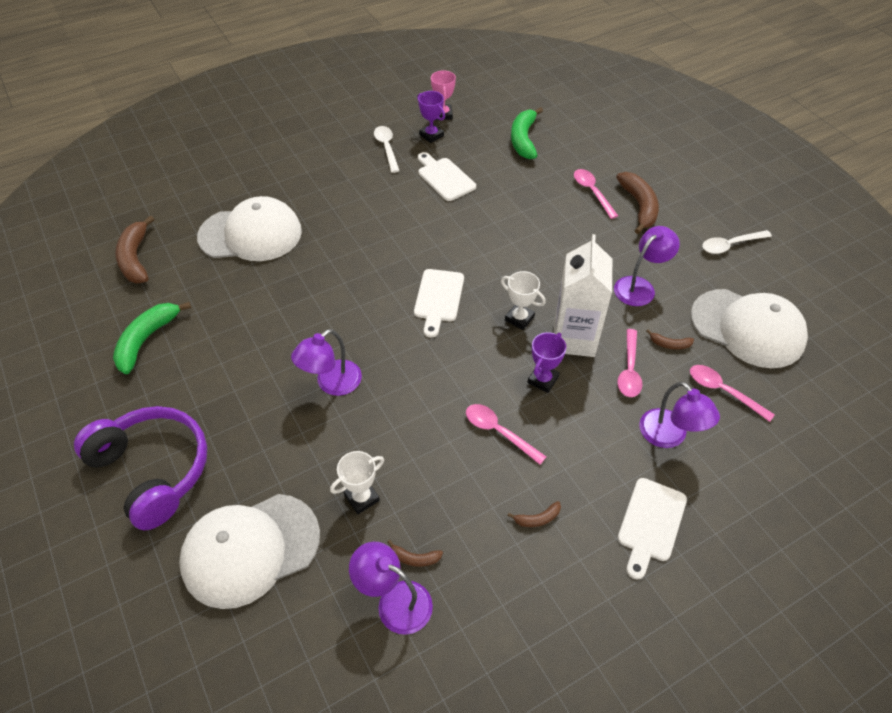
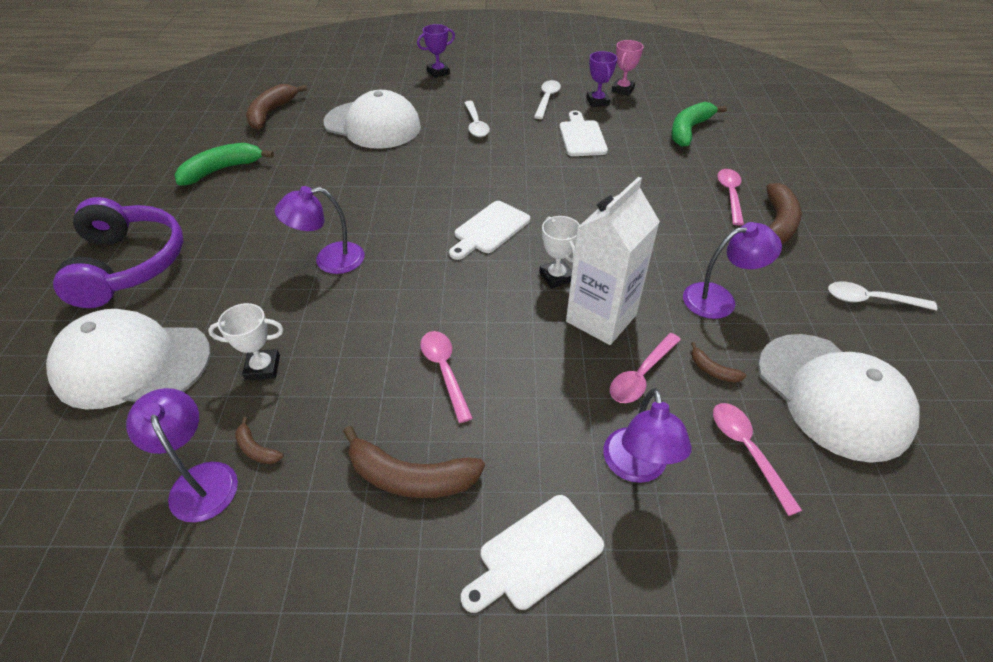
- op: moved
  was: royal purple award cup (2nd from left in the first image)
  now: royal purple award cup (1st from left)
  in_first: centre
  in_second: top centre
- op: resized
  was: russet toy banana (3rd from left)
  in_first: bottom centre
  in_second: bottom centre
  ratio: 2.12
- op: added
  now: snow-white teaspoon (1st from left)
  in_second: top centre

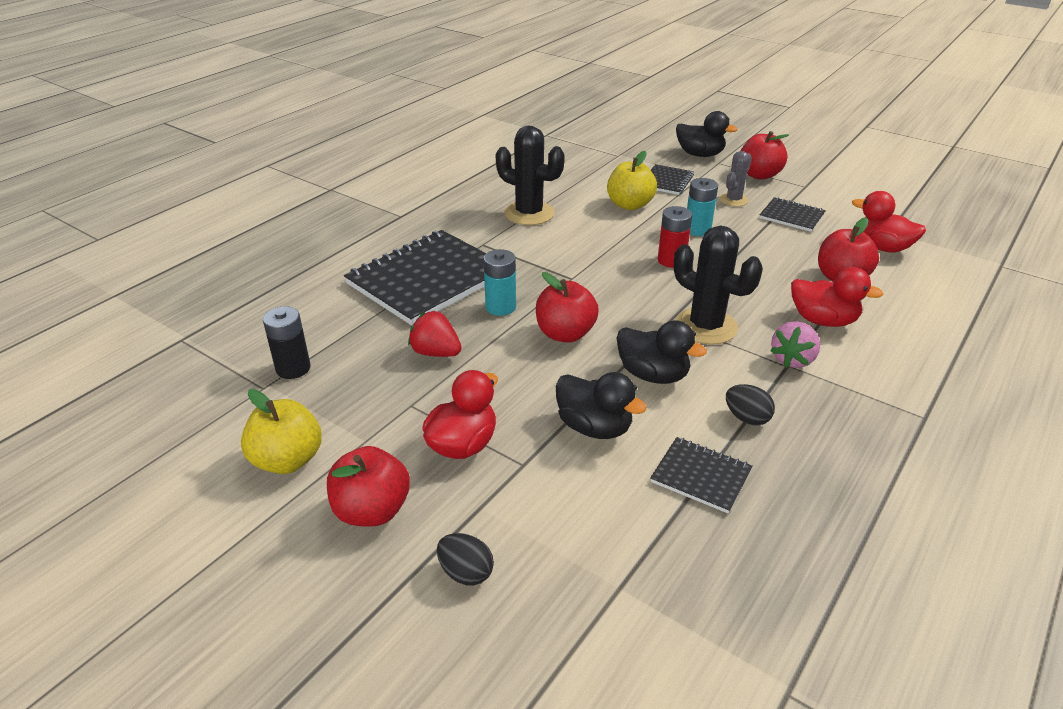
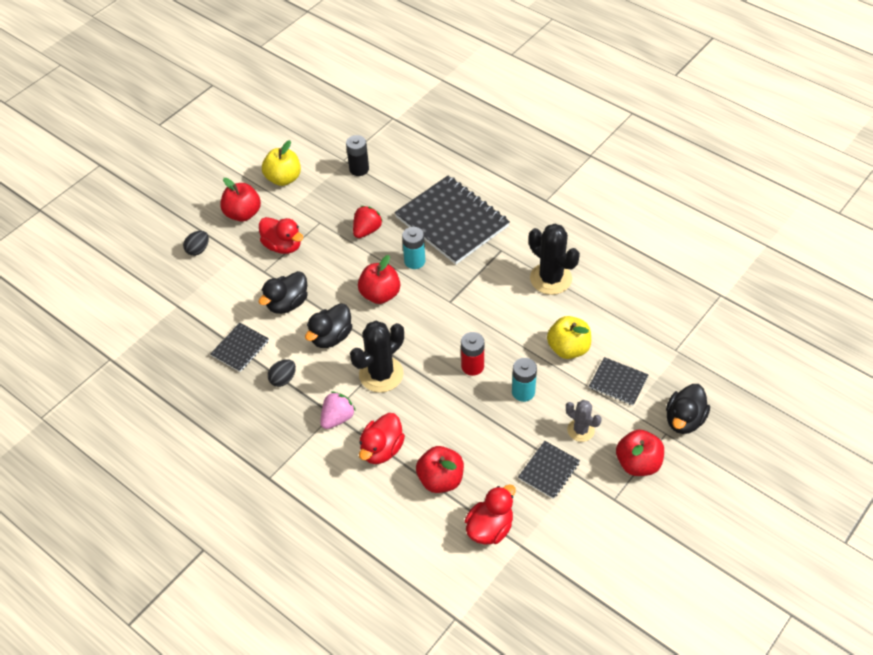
- op: turned
  was: ebony prickly plant (1st from left in the first image)
  in_first: top centre
  in_second: centre
  clockwise: -75
- op: turned
  was: pink berry
  in_first: middle right
  in_second: centre
  clockwise: 90

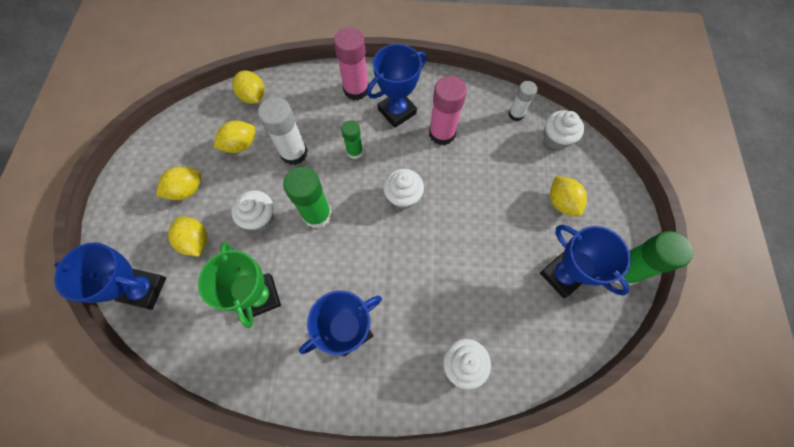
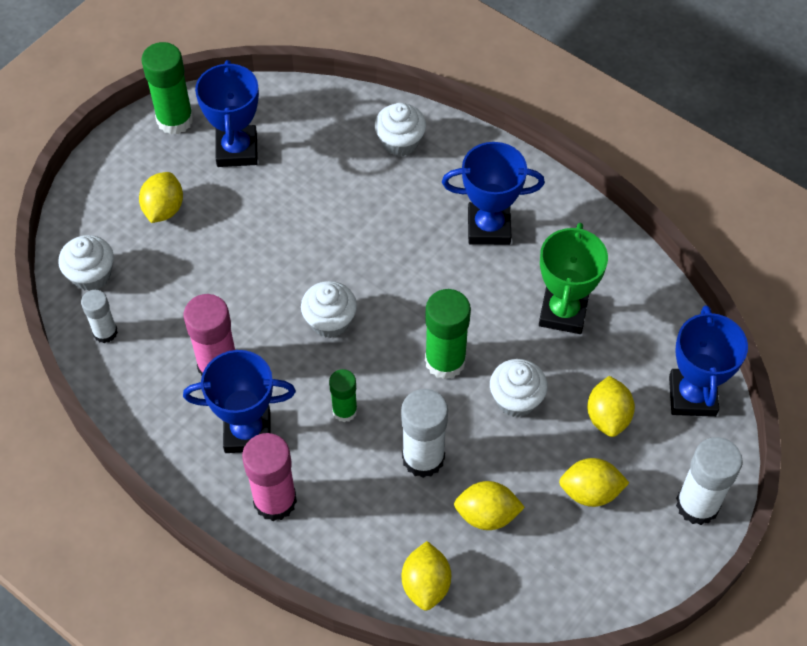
- op: turned
  was: blue award cup (1st from left in the first image)
  in_first: middle left
  in_second: middle right
  clockwise: 45
- op: added
  now: snow-white glue (3rd from left)
  in_second: bottom right

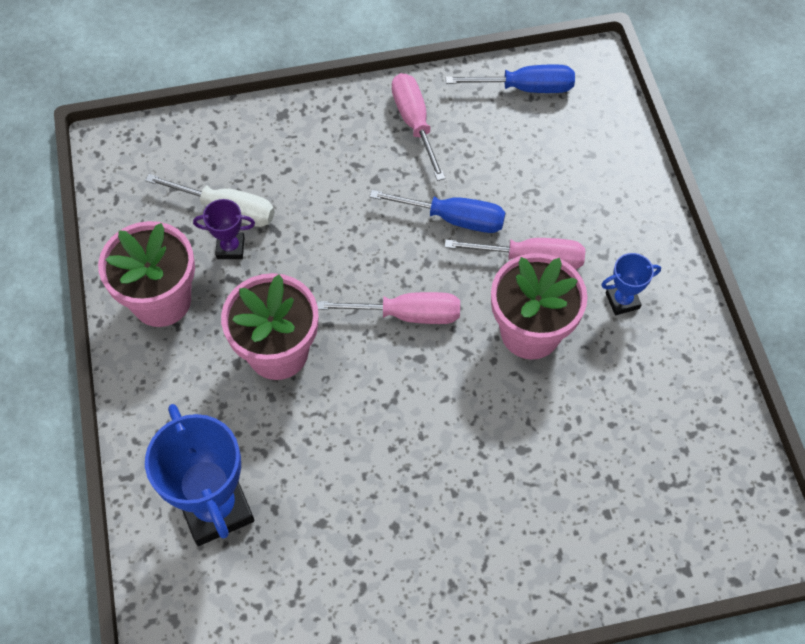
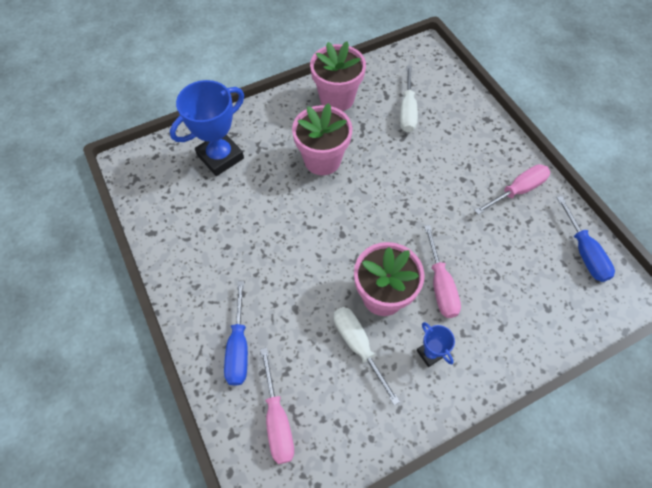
- op: moved
  was: blue screwdriver (1st from left)
  in_first: top centre
  in_second: bottom centre
- op: removed
  was: royal purple award cup
  in_first: middle left
- op: moved
  was: pink screwdriver (1st from left)
  in_first: centre
  in_second: bottom centre
- op: added
  now: snow-white screwdriver (1st from left)
  in_second: bottom centre

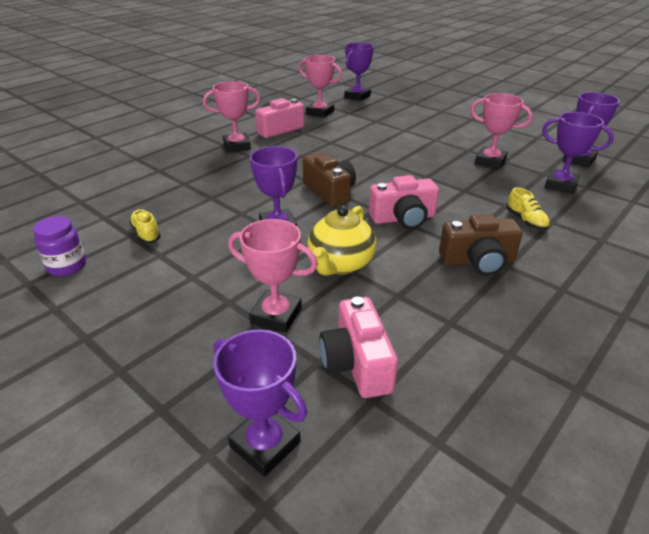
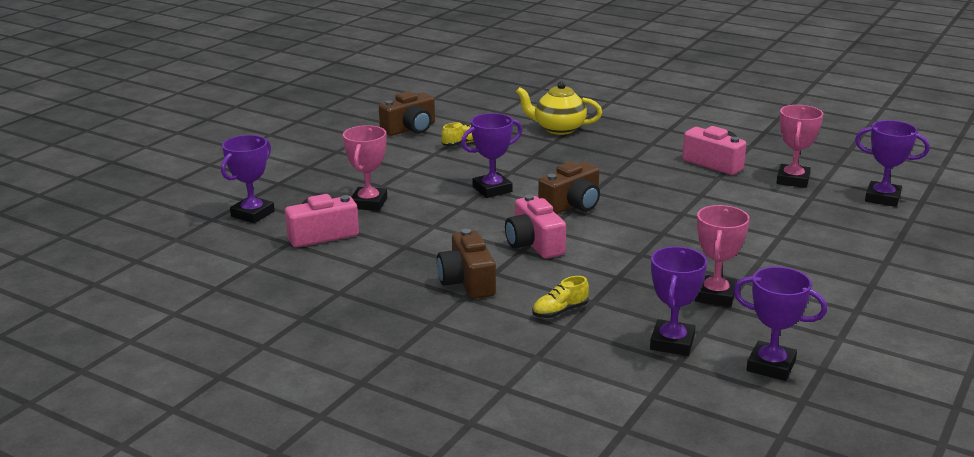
- op: removed
  was: pink award cup (1st from left)
  in_first: top centre
- op: moved
  was: golden tea pot
  in_first: centre
  in_second: top centre
- op: replaced
  was: royal purple preserve jar
  now: russet compact camera (1st from left)
  in_first: middle left
  in_second: top centre

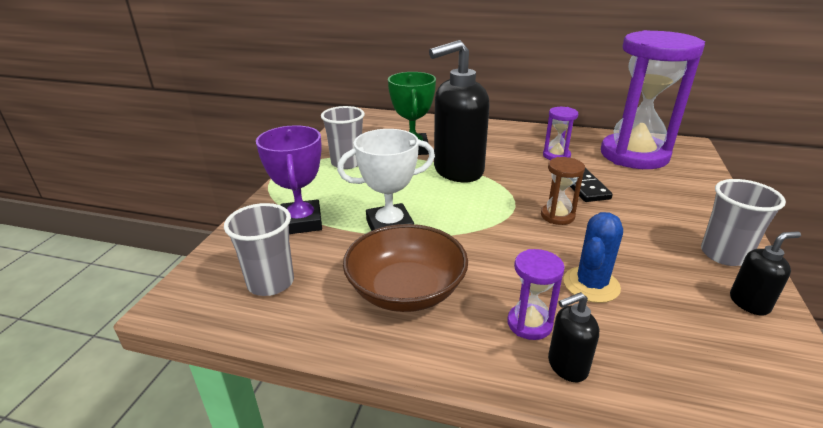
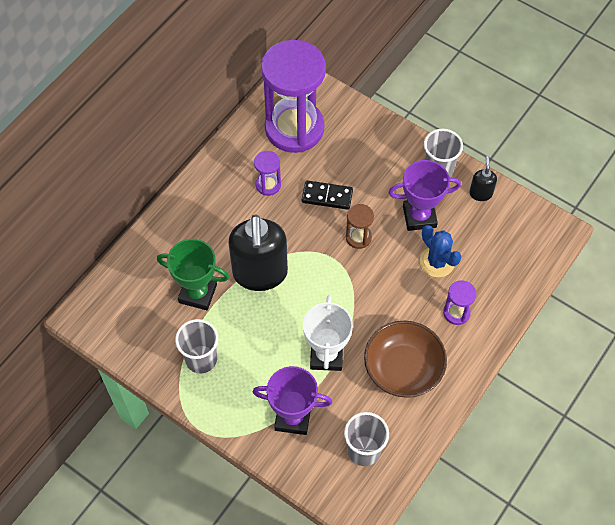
- op: removed
  was: ebony soap pump (2nd from left)
  in_first: bottom right
- op: added
  now: royal purple award cup (2nd from left)
  in_second: middle right

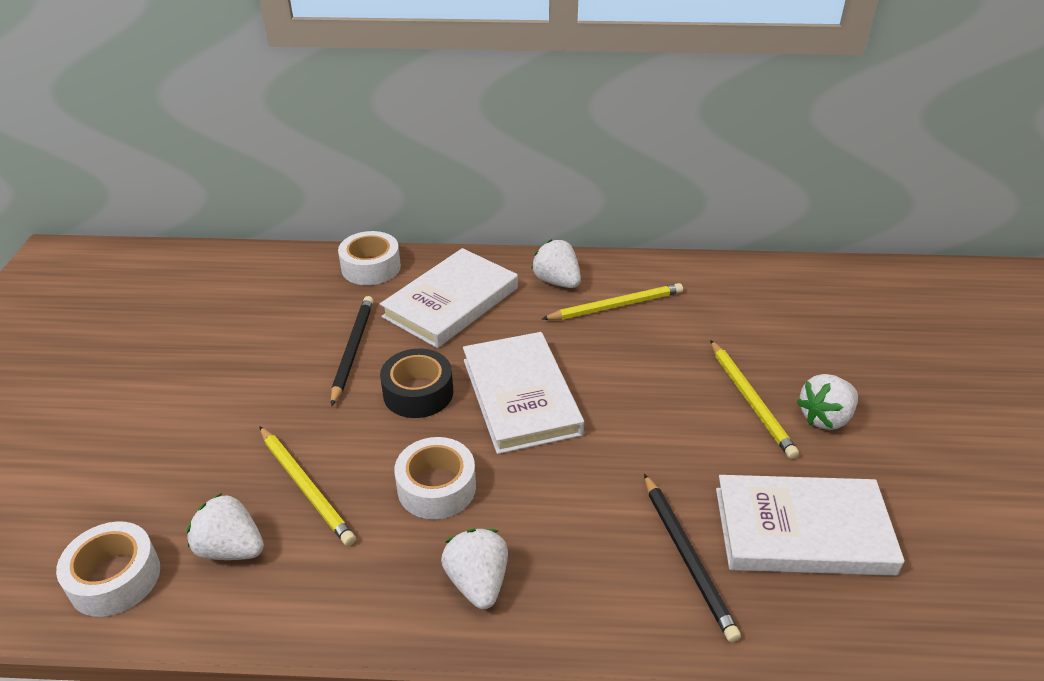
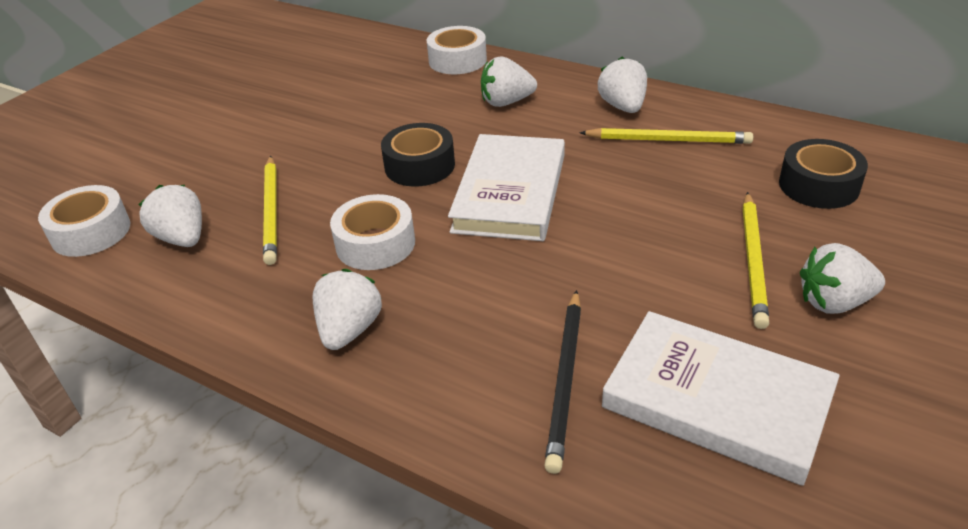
- op: replaced
  was: snow-white book (1st from left)
  now: snow-white berry (3rd from left)
  in_first: centre
  in_second: top centre
- op: removed
  was: ebony pencil (1st from left)
  in_first: centre
- op: added
  now: ebony tape (2nd from left)
  in_second: top right

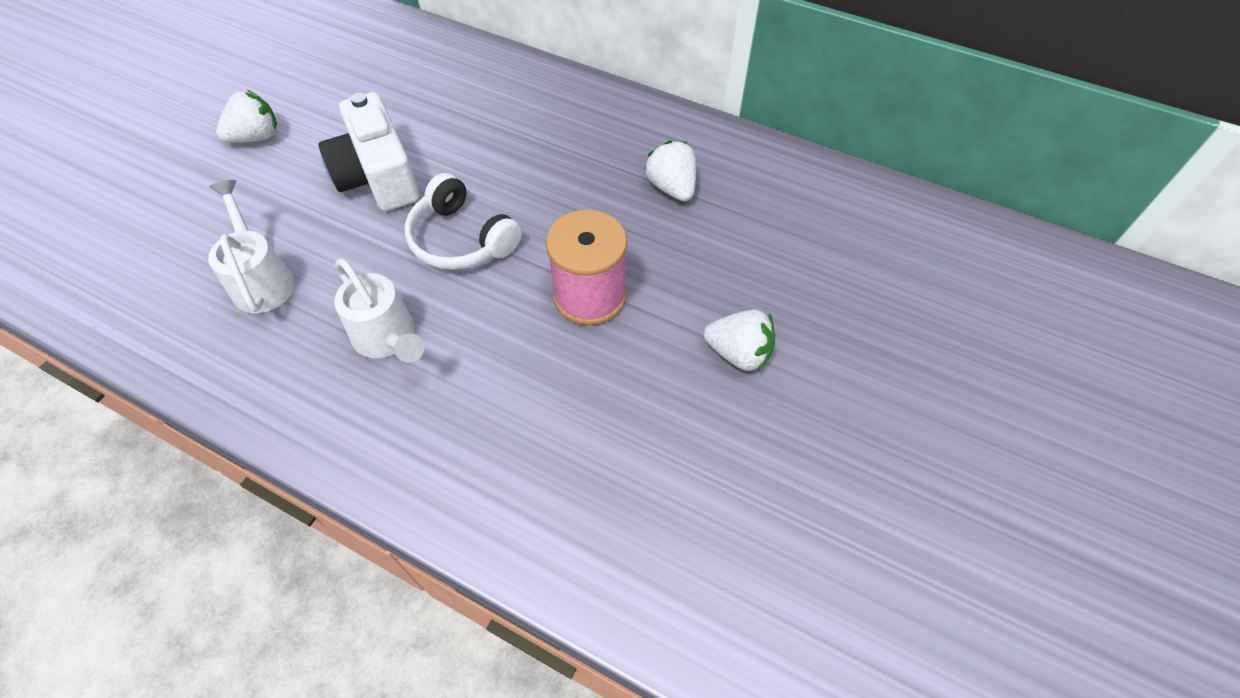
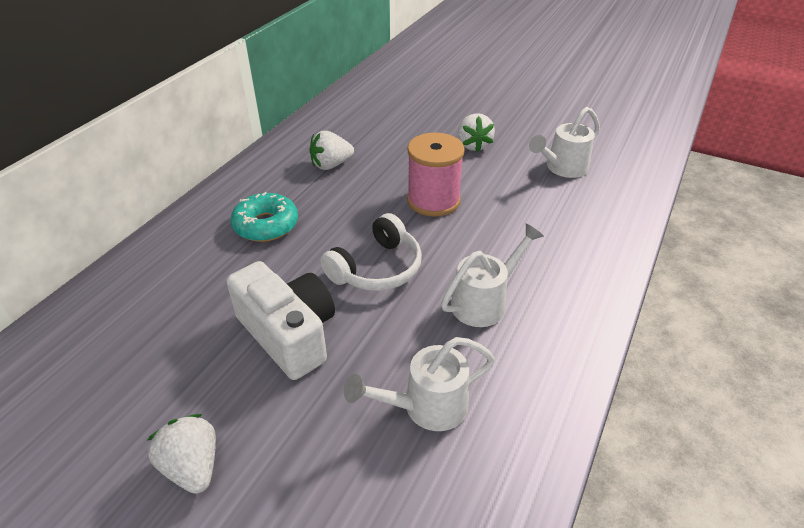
- op: turned
  was: snow-white compact camera
  in_first: top left
  in_second: centre
  clockwise: -105
- op: turned
  was: snow-white berry (3rd from left)
  in_first: centre
  in_second: top centre
  clockwise: 150
- op: added
  now: snow-white sprinkling can (3rd from left)
  in_second: top right
- op: added
  now: turquoise donut
  in_second: middle left

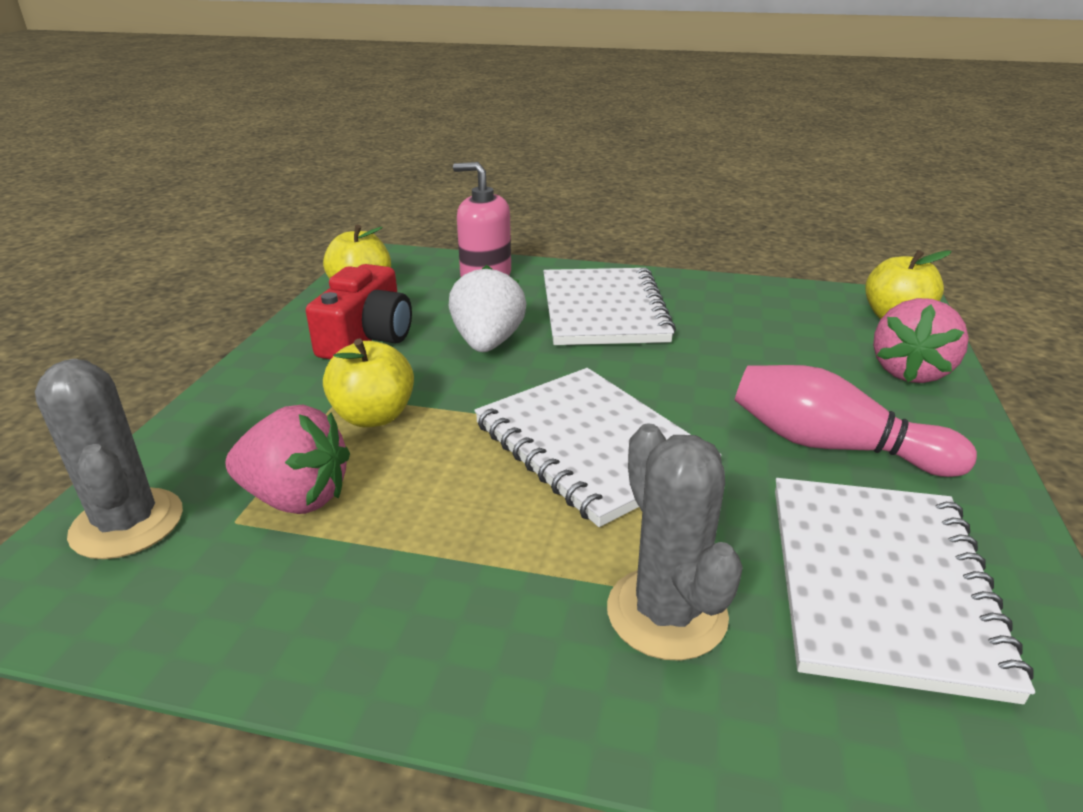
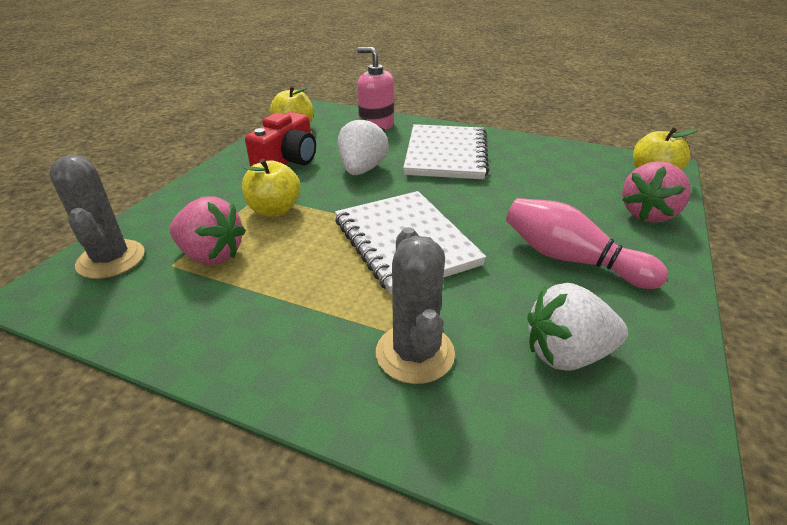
- op: replaced
  was: snow-white notebook (3rd from left)
  now: snow-white berry (2nd from left)
  in_first: bottom right
  in_second: middle right

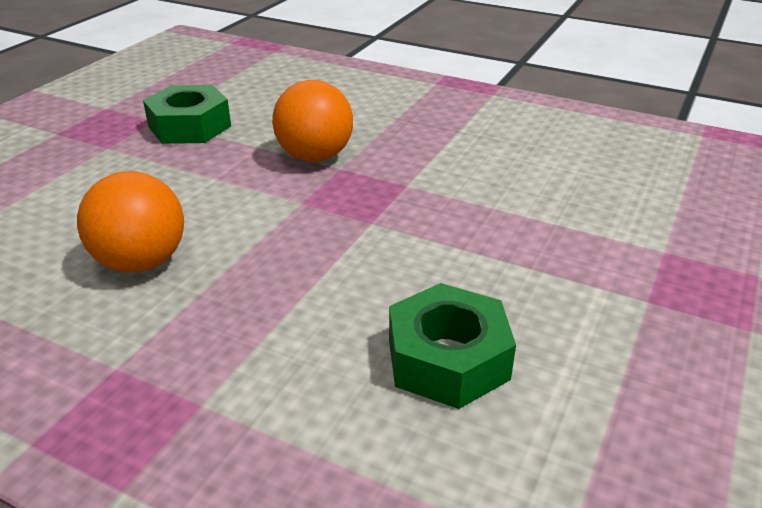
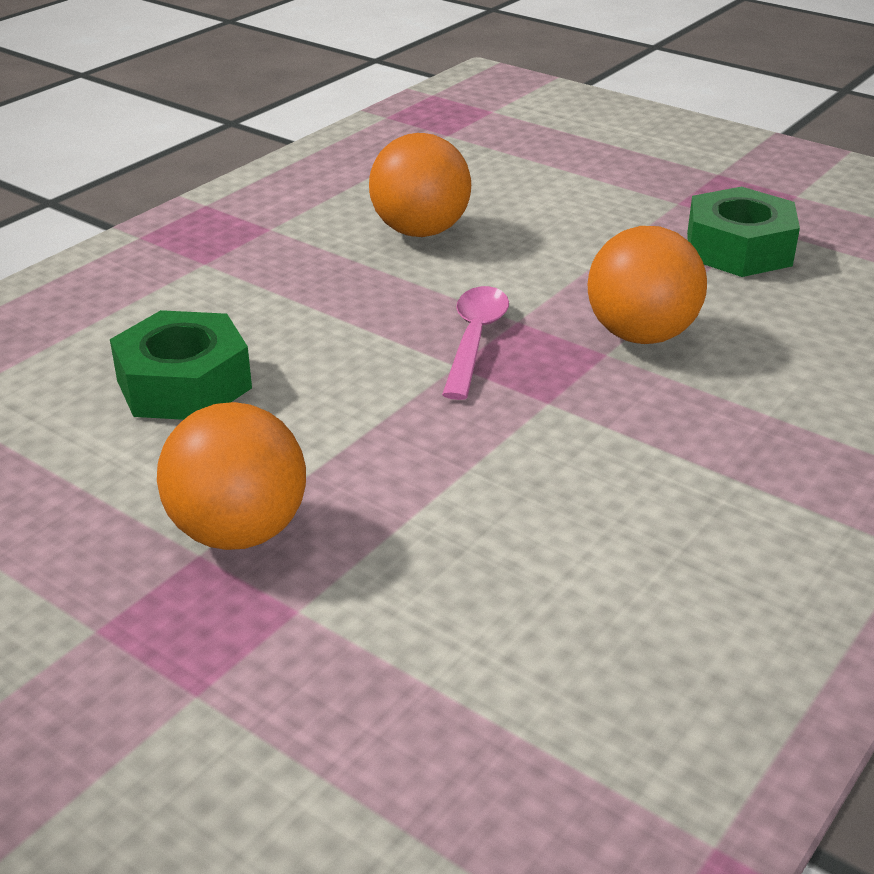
- op: added
  now: pink teaspoon
  in_second: centre
- op: added
  now: orange sphere (1st from left)
  in_second: middle left

